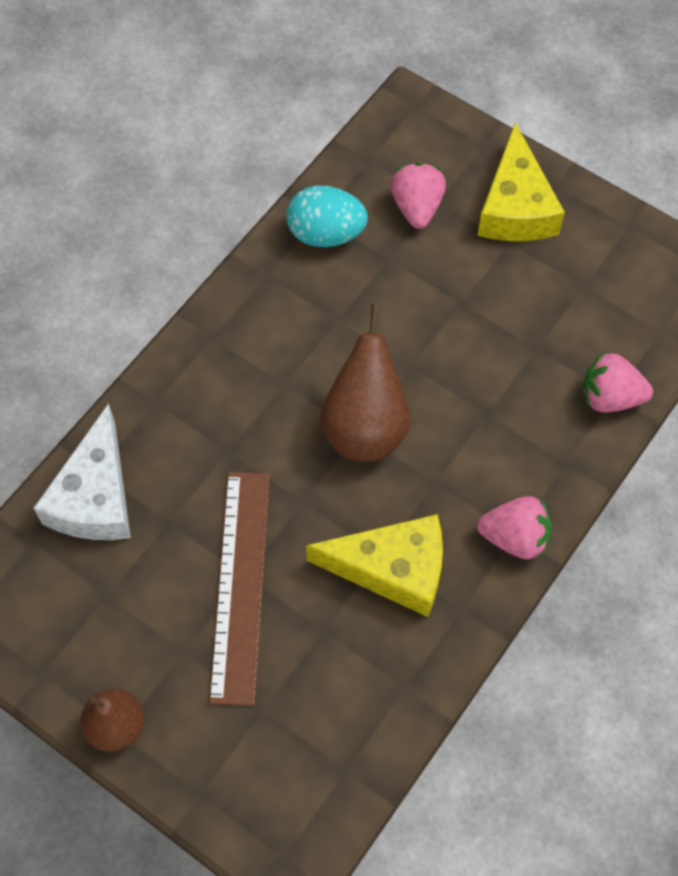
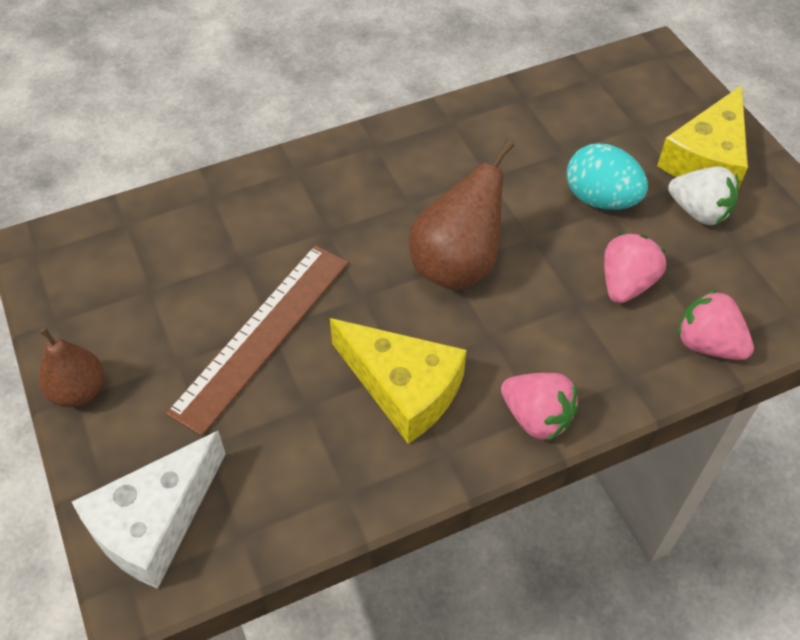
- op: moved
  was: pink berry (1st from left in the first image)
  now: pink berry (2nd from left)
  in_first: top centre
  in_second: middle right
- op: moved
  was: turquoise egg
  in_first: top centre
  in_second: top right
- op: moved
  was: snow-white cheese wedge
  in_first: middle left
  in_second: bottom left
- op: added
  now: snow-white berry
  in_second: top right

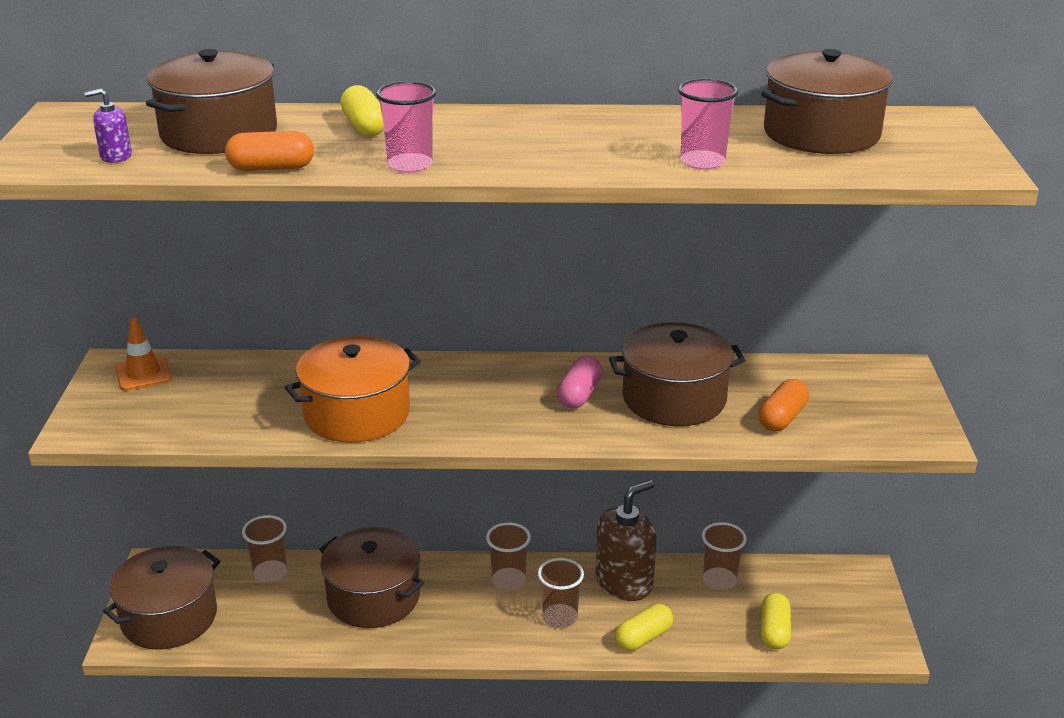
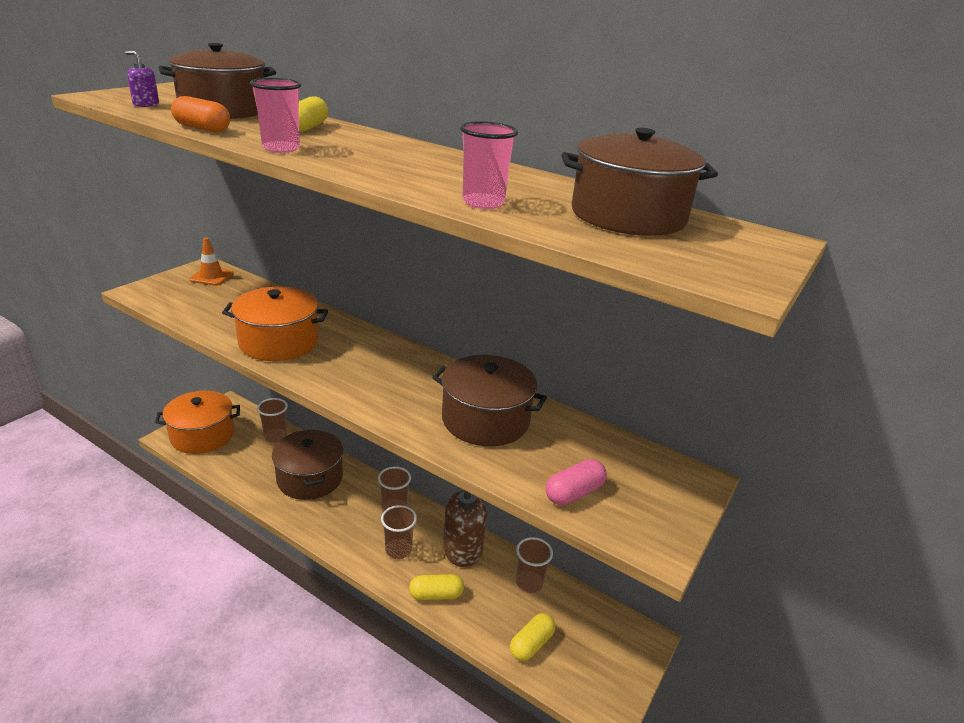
- op: moved
  was: pink pill
  in_first: centre
  in_second: bottom centre
- op: removed
  was: orange pill (2nd from left)
  in_first: middle right
- op: recoloured
  was: russet pot (1st from left)
  now: orange pot (1st from left)
  in_first: bottom left
  in_second: middle left

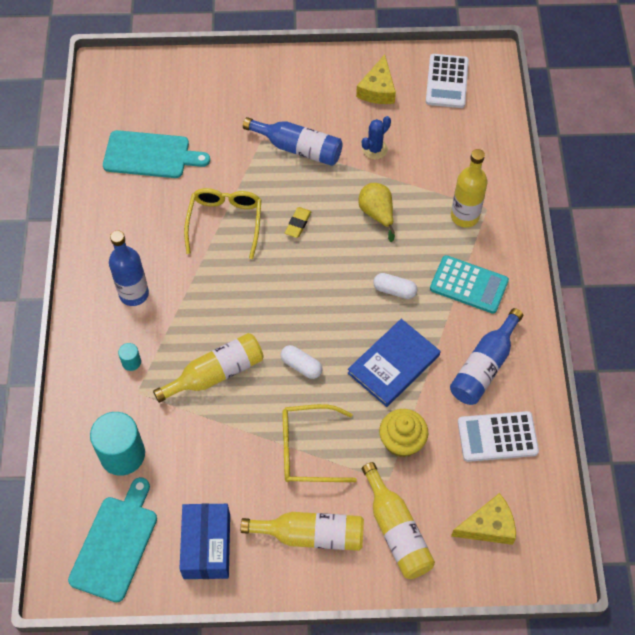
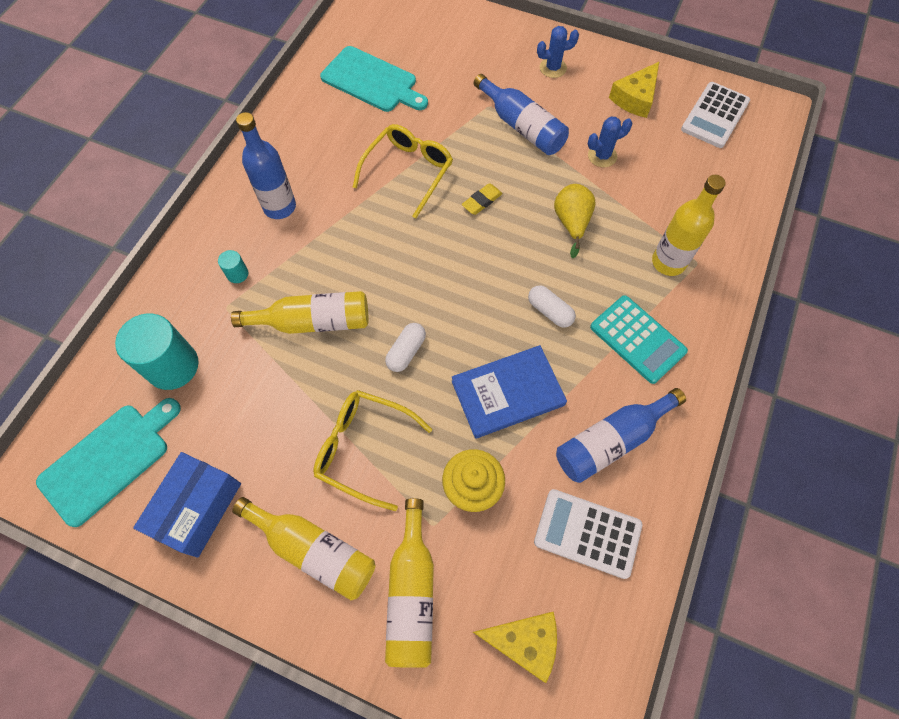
- op: turned
  was: snow-white pill (1st from left)
  in_first: centre
  in_second: centre
  clockwise: 60
- op: added
  now: blue prickly plant (1st from left)
  in_second: top centre

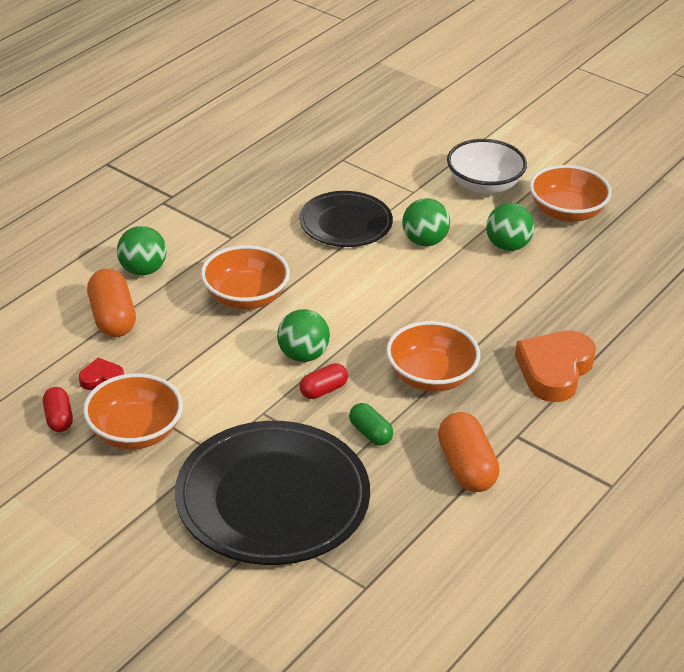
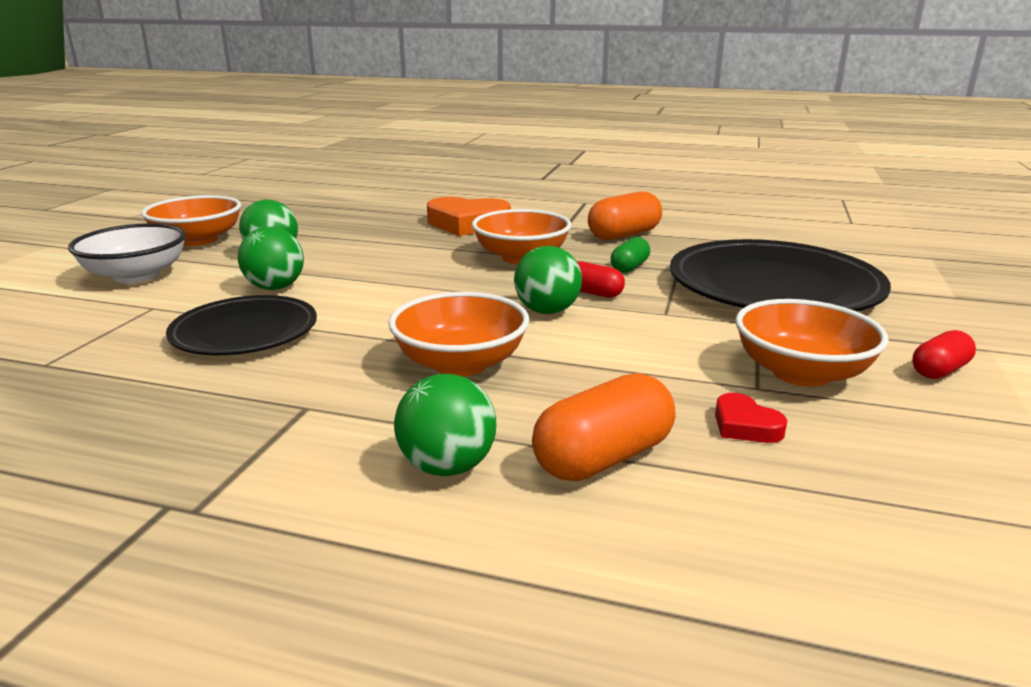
- op: moved
  was: red pill (1st from left in the first image)
  now: red pill (2nd from left)
  in_first: middle left
  in_second: middle right

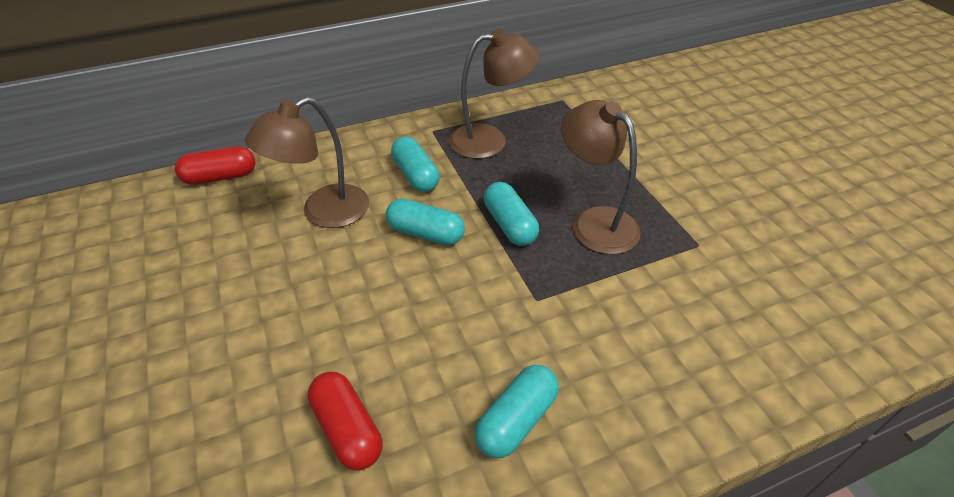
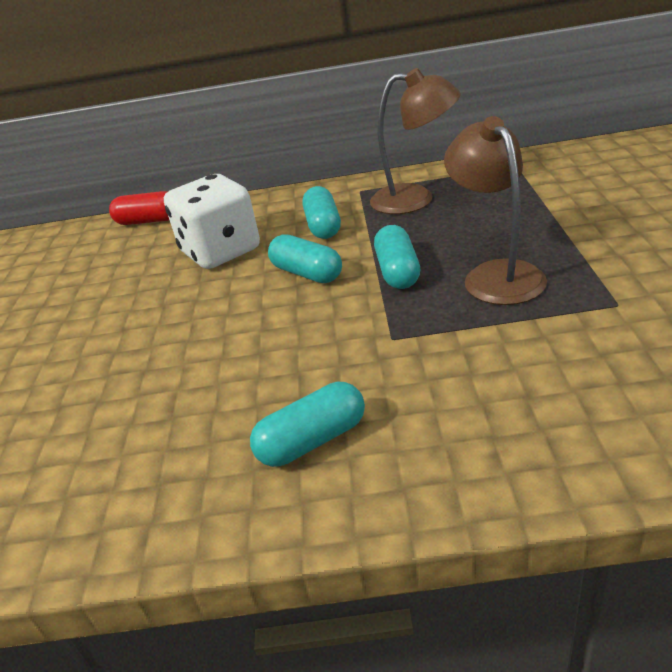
- op: replaced
  was: russet lamp (1st from left)
  now: snow-white dice
  in_first: top left
  in_second: top left
- op: removed
  was: red pill (2nd from left)
  in_first: bottom centre

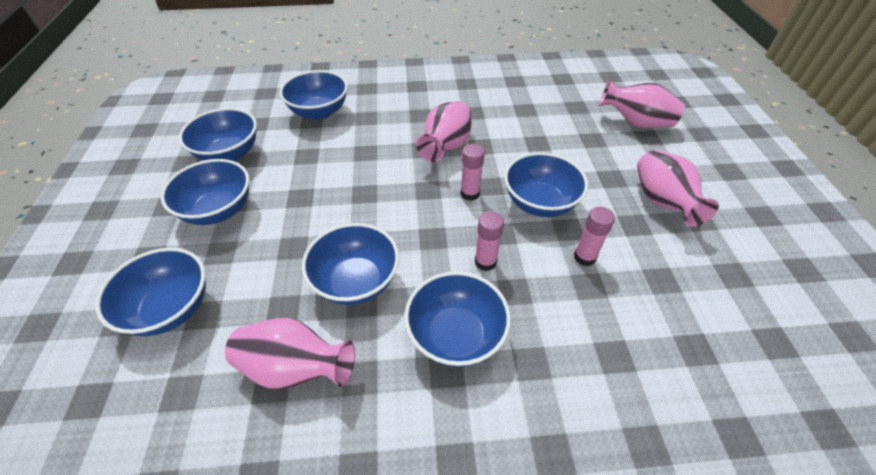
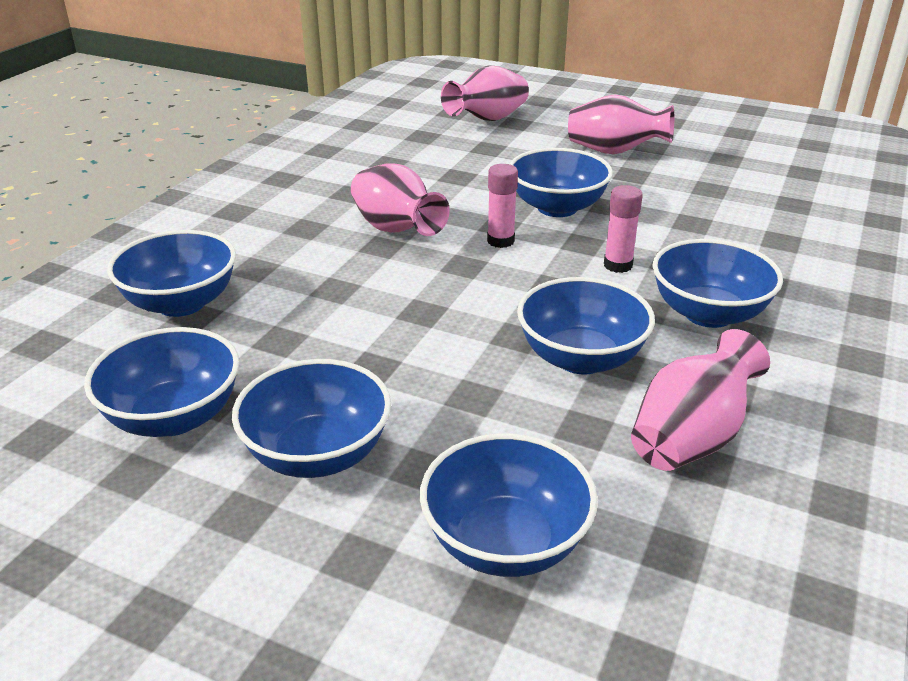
- op: removed
  was: pink glue (3rd from left)
  in_first: middle right

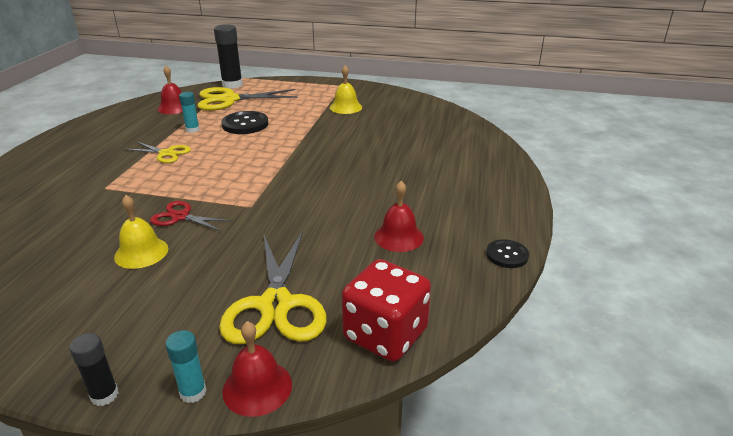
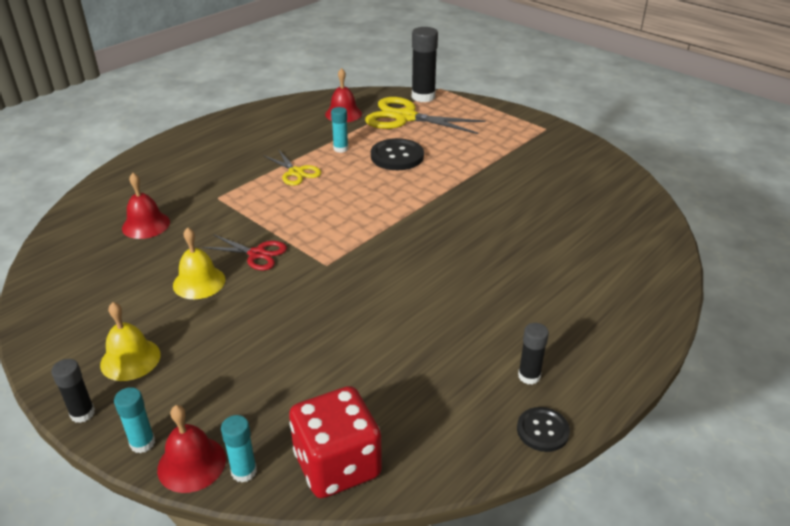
- op: moved
  was: golden bell (2nd from left in the first image)
  now: golden bell (1st from left)
  in_first: top centre
  in_second: middle left
- op: moved
  was: red bell (3rd from left in the first image)
  now: red bell (1st from left)
  in_first: centre
  in_second: middle left
- op: turned
  was: red shears
  in_first: middle left
  in_second: middle left
  clockwise: 150
- op: removed
  was: golden shears (3rd from left)
  in_first: centre
- op: added
  now: ebony glue (3rd from left)
  in_second: bottom right
- op: added
  now: turquoise glue (2nd from left)
  in_second: bottom left

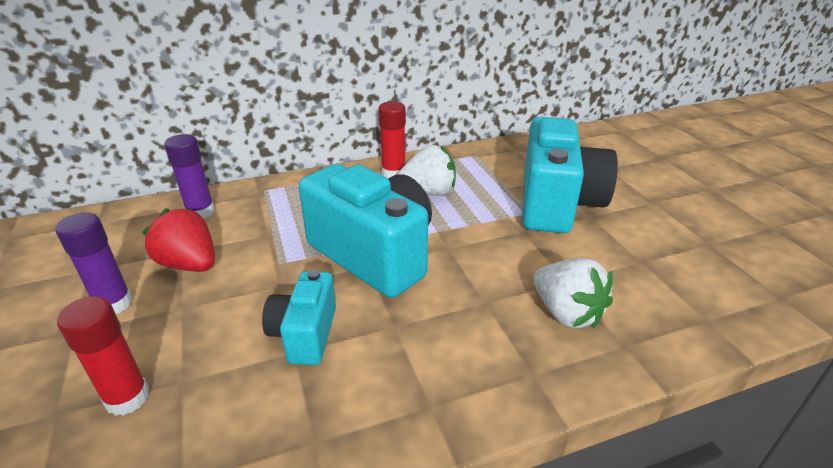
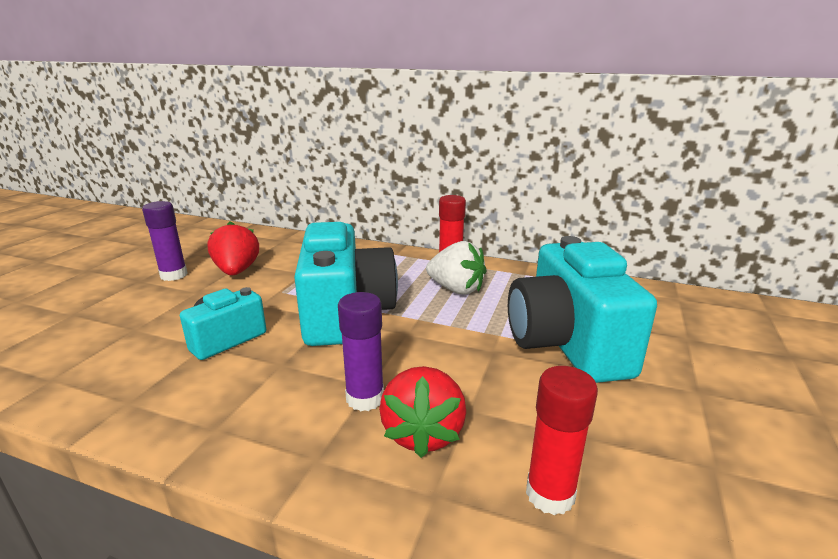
- op: turned
  was: turquoise compact camera (3rd from left)
  in_first: middle right
  in_second: middle right
  clockwise: 120
- op: moved
  was: royal purple glue (2nd from left)
  in_first: middle left
  in_second: centre
- op: recoloured
  was: snow-white berry (2nd from left)
  now: red berry (2nd from left)
  in_first: middle right
  in_second: bottom centre
- op: moved
  was: red glue (1st from left in the first image)
  now: red glue (2nd from left)
  in_first: bottom left
  in_second: bottom right

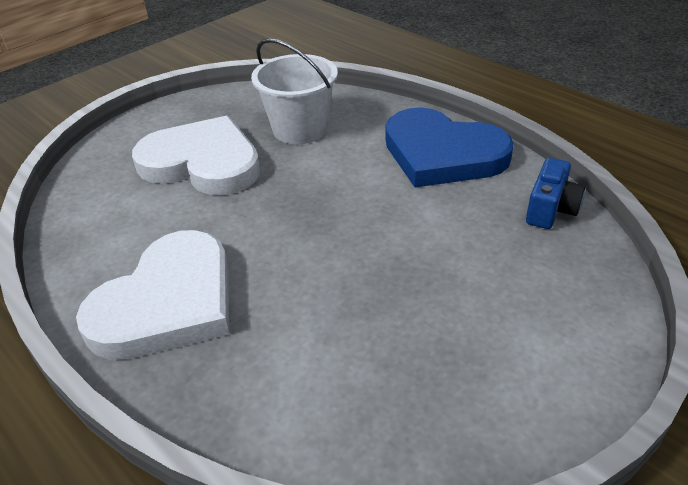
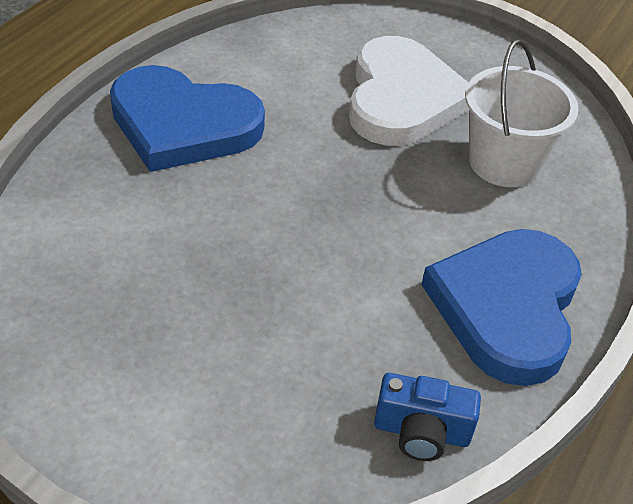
- op: recoloured
  was: snow-white heart shape (1st from left)
  now: blue heart shape (1st from left)
  in_first: middle left
  in_second: top left

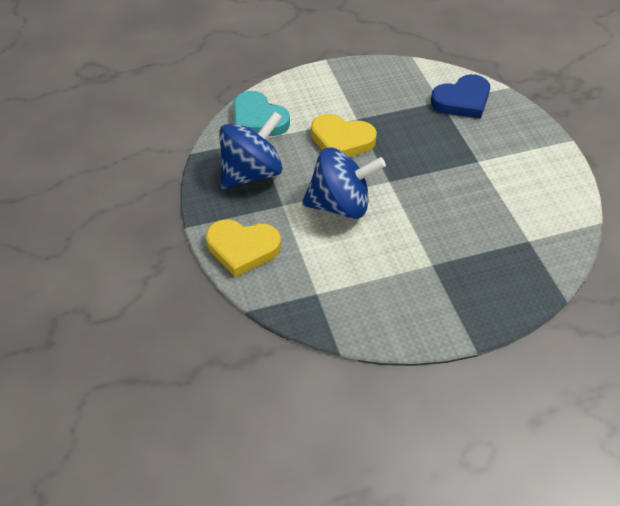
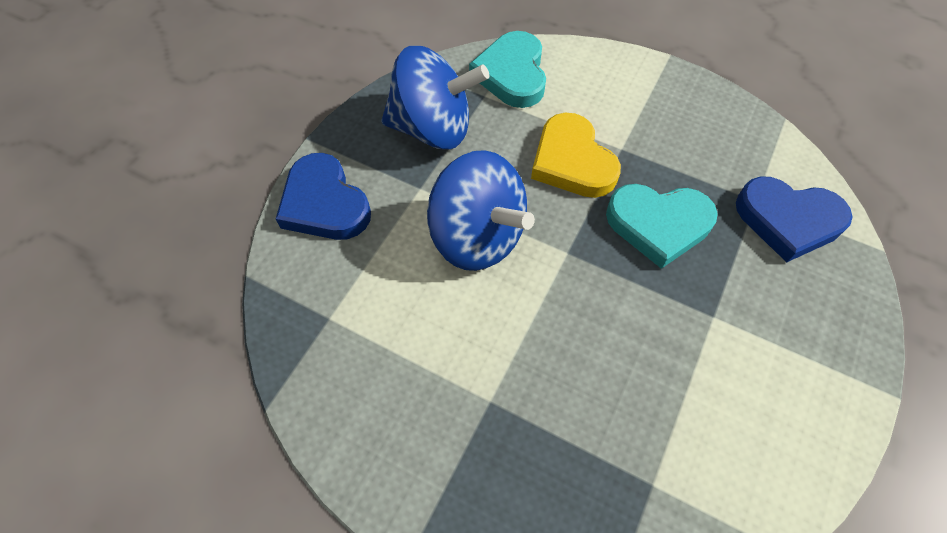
- op: recoloured
  was: golden heart shape (1st from left)
  now: blue heart shape (1st from left)
  in_first: centre
  in_second: centre
- op: added
  now: turquoise heart shape (2nd from left)
  in_second: middle right

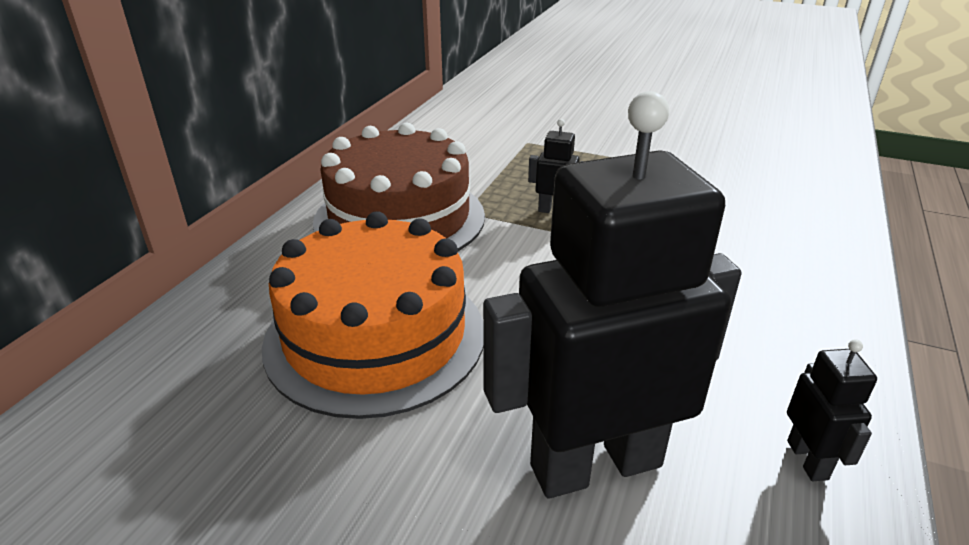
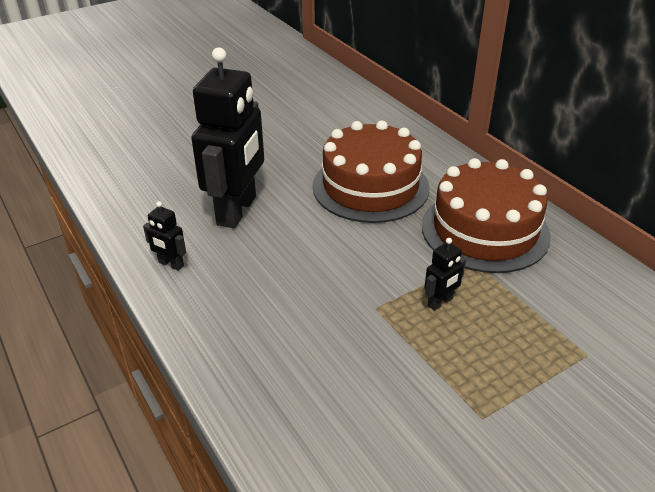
- op: recoloured
  was: orange gateau
  now: russet gateau (1st from left)
  in_first: centre
  in_second: centre

